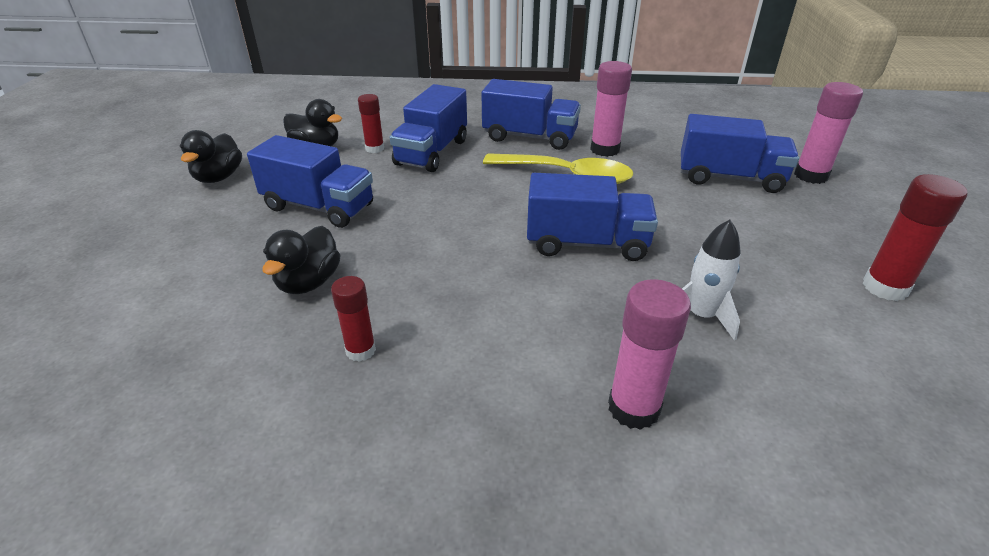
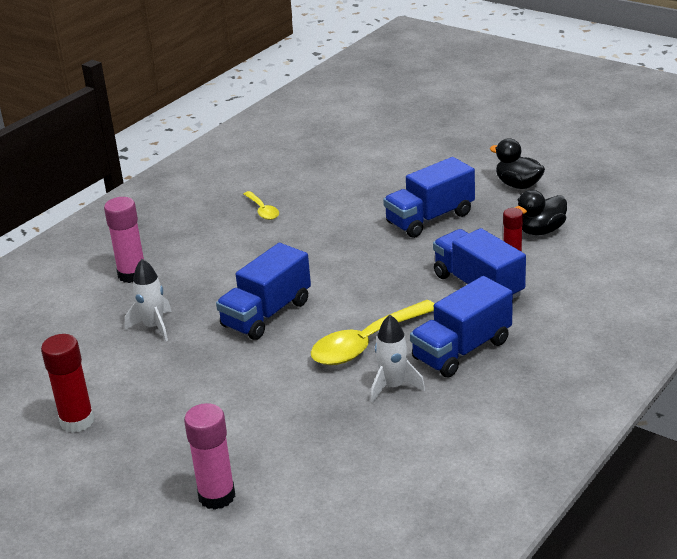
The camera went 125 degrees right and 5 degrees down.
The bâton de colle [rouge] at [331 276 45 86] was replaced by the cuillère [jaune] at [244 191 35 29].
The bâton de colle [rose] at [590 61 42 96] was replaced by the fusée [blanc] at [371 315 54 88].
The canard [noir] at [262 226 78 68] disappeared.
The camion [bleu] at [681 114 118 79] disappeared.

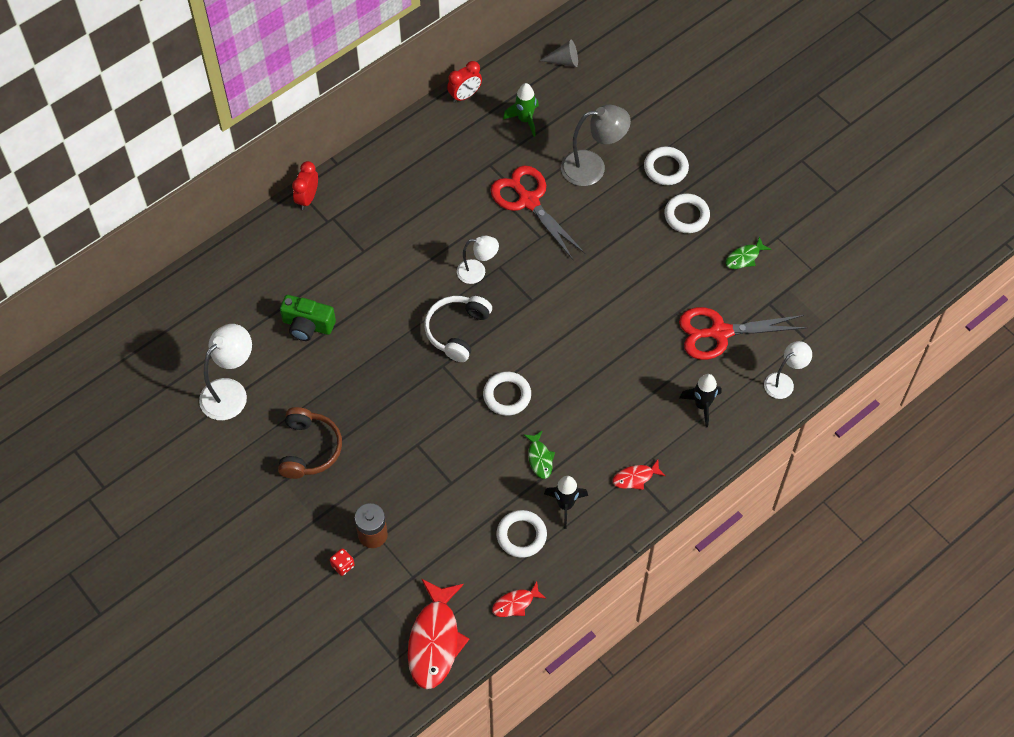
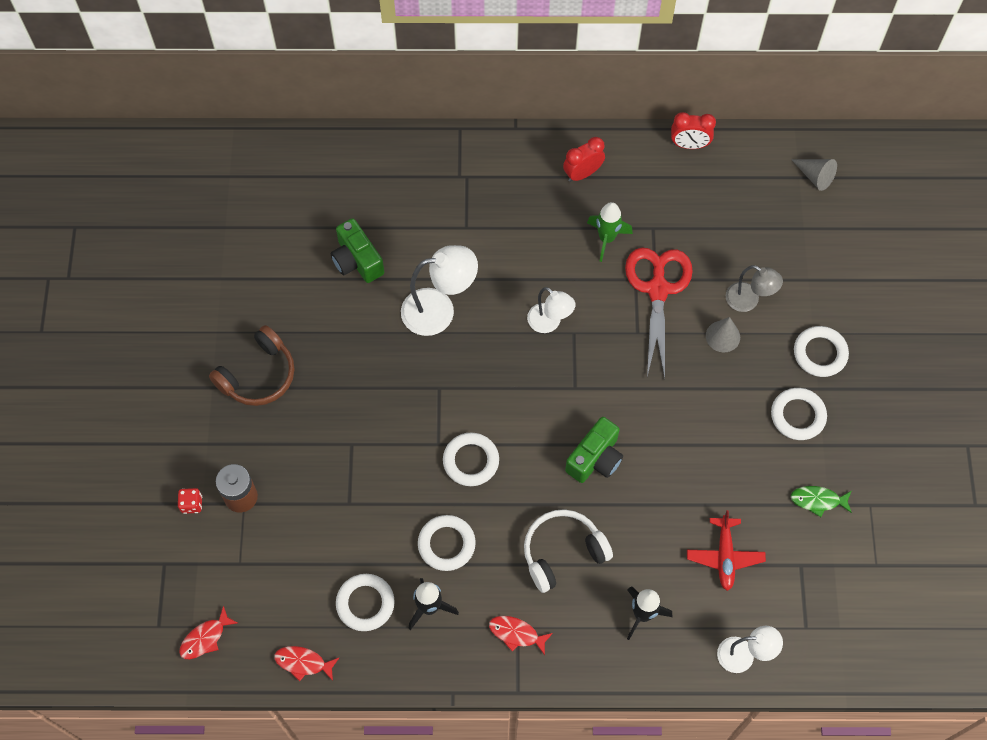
The camera went 40 degrees right and 5 degrees up.
The poisson [rouge] at [408 579 61 110] changed to 0.49 times the size.
The lampe [blanc] moved from [199 324 53 96] to [401 245 77 91].
The poisson [vert] at [523 430 32 49] was replaced by the anneau [blanc] at [418 515 58 56].
The casque audio [blanc] moved from [424 296 68 66] to [524 509 89 84].
The réveil [rouge] moved from [292 161 26 49] to [563 137 42 45].
The appareil photo [vert] at [565 417 58 66] appeared.
The fusée [vert] moved from [503 83 36 54] to [587 202 46 60].
The ciseaux [rouge] at [679 307 128 53] was replaced by the avion [rouge] at [687 510 79 81].
The cône [gris] at [706 317 34 35] appeared.
The lampe [gris] at [561 105 70 81] changed to 0.63 times the size.

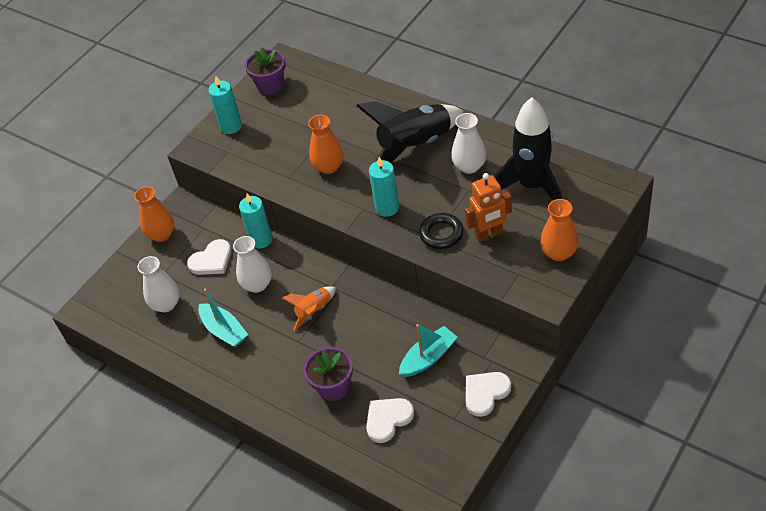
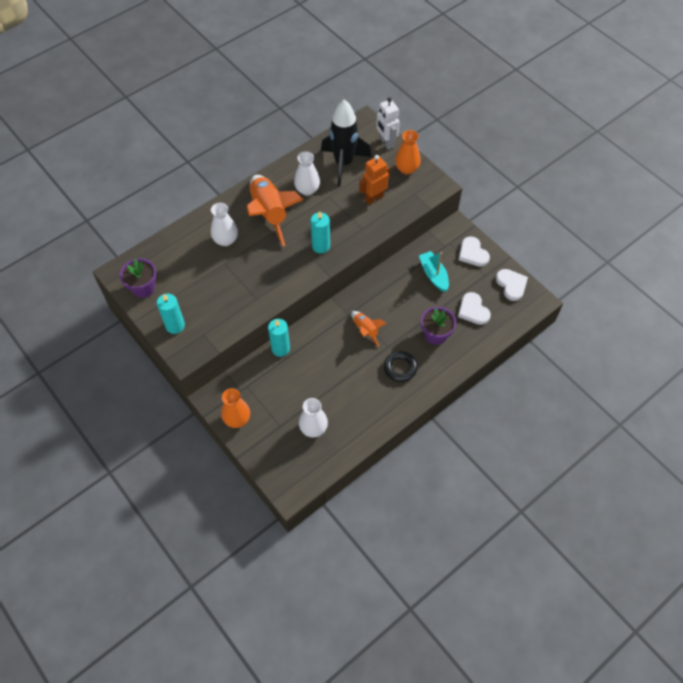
The camera went 80 degrees left and 10 degrees up.
The vase [blanc] moved from [233 236 39 57] to [211 203 27 43].
The fusée [noir] at [356 101 108 62] became the fusée [orange] at [246 175 57 71].
The robot [orange] at [465 173 47 69] turned 120 degrees counterclockwise.
The robot [blanc] at [376 97 24 53] appeared.
The anneau [noir] moved from [419 213 44 36] to [384 351 34 31].
The cœur [blanc] moved from [187 239 44 36] to [496 269 32 32].
The bateau [turquoise] at [198 289 50 58] disappeared.
The vase [orange] at [308 115 35 59] disappeared.

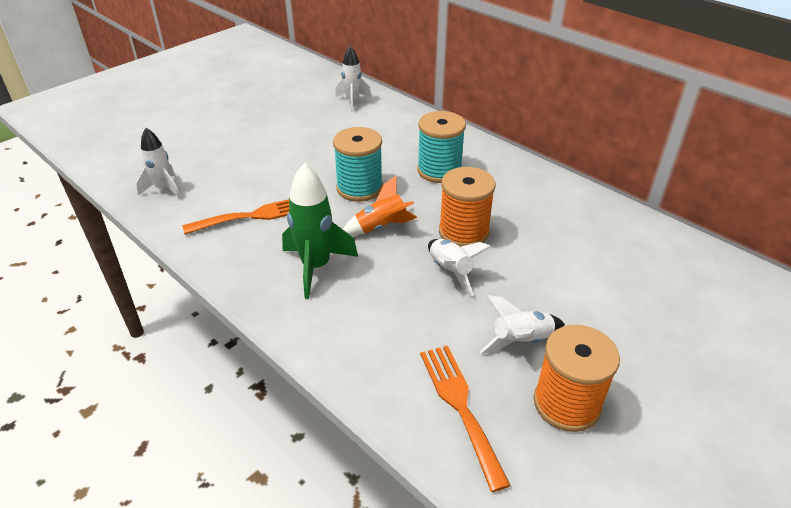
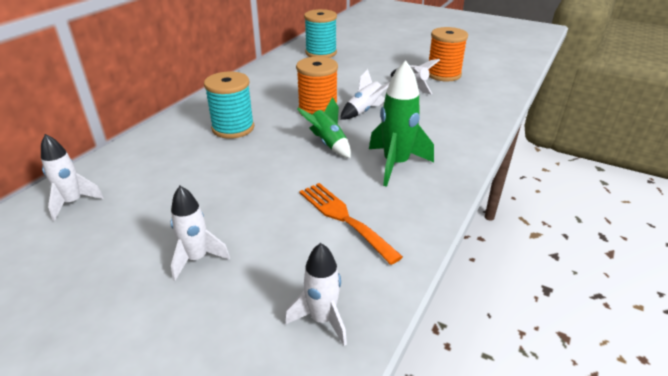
The camera went 105 degrees left and 5 degrees down.
The fusée [blanc] at [171 186 59 95] appeared.
The fusée [orange] at [343 176 75 60] became the fusée [vert] at [297 97 54 61].
The bobine [turquoise] moved from [333 127 50 75] to [304 9 33 49].
The fourchette [orange] at [420 346 91 146] disappeared.

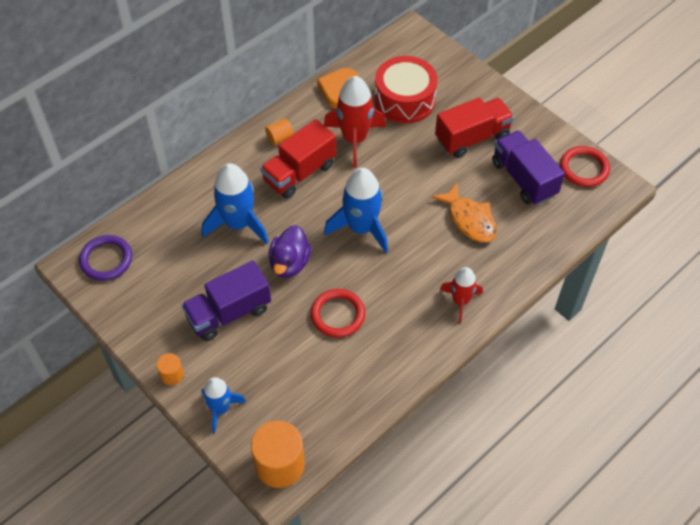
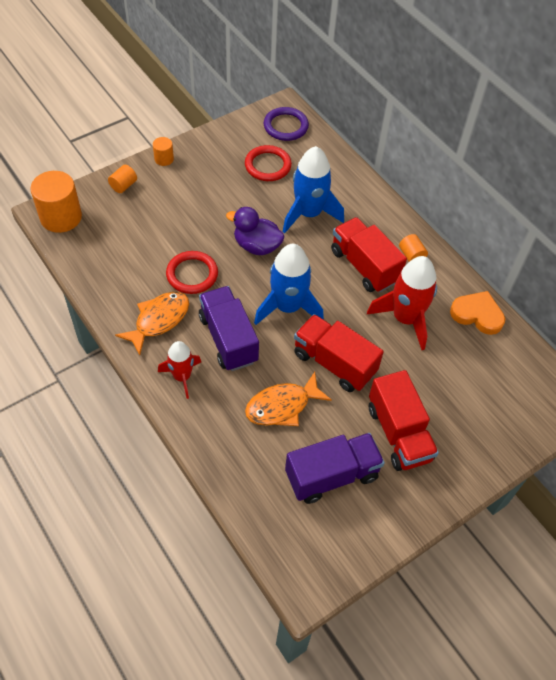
The camera went 95 degrees right and 0 degrees up.
The fusée [bleu] at [201 377 45 56] was replaced by the cylindre [orange] at [108 165 29 28].
The poisson [orange] at [115 292 74 63] appeared.
The camion [violet] moved from [181 260 90 81] to [199 286 60 85].
The anneau [rouge] moved from [560 146 50 41] to [245 145 47 36].
The camion [rouge] at [294 314 90 78] appeared.
The tambour [rouge] at [375 56 63 67] disappeared.

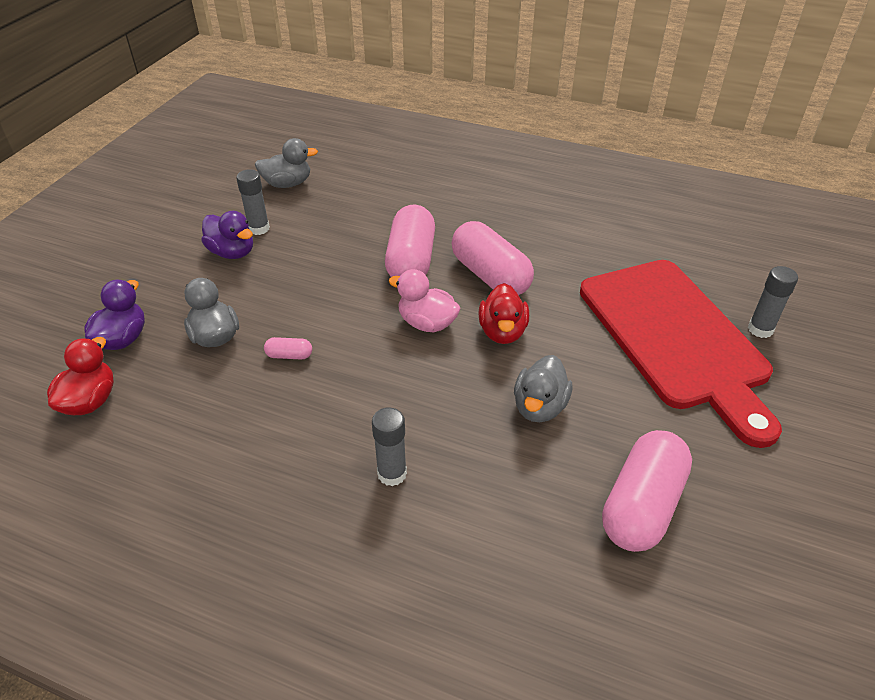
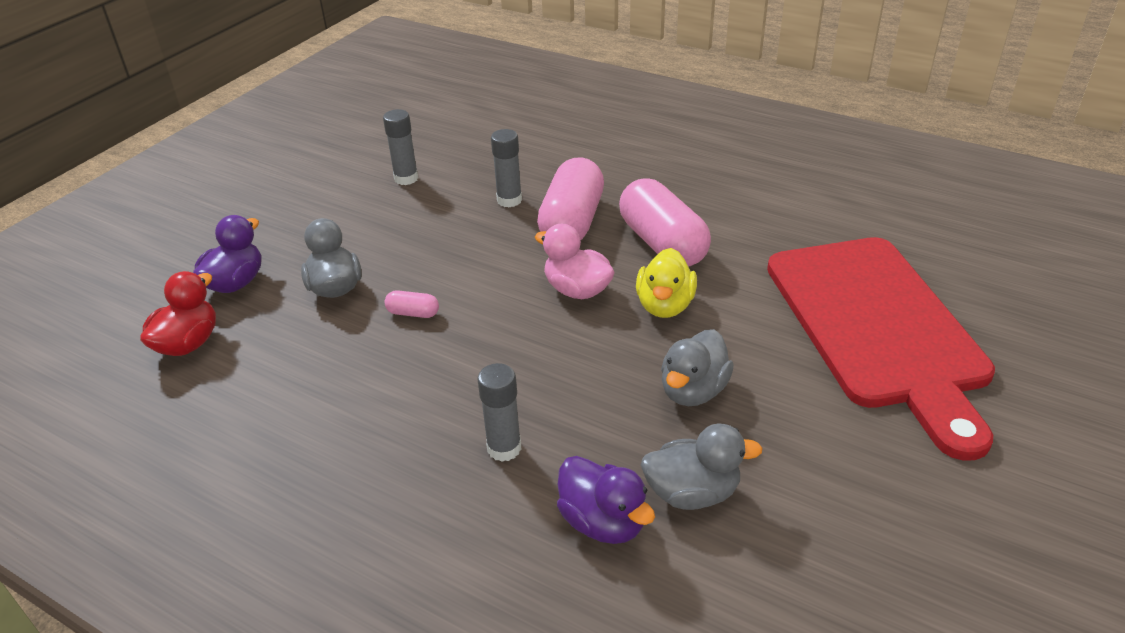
The camera went 10 degrees right and 5 degrees down.
The bâton de colle [gris] moved from [748 266 50 72] to [491 129 31 78].
The canard [violet] moved from [201 211 52 48] to [557 456 98 88].
The canard [rouge] at [478 283 51 61] became the canard [jaune] at [636 248 61 70].
The canard [gris] moved from [255 138 63 50] to [641 423 122 87].
The gélule [rose] at [602 430 90 122] disappeared.

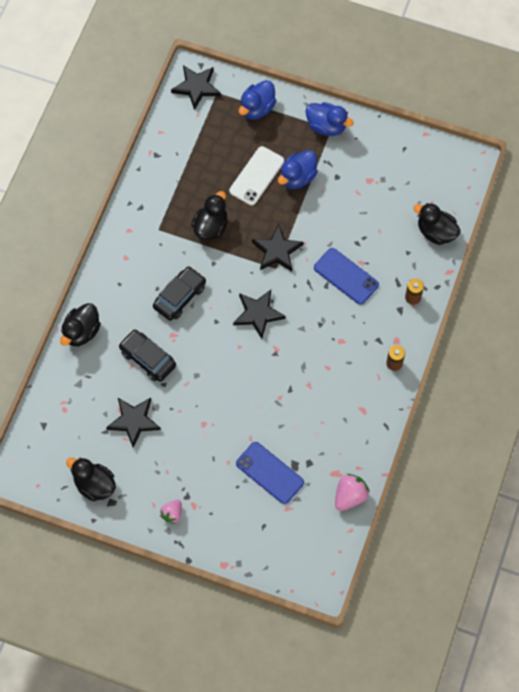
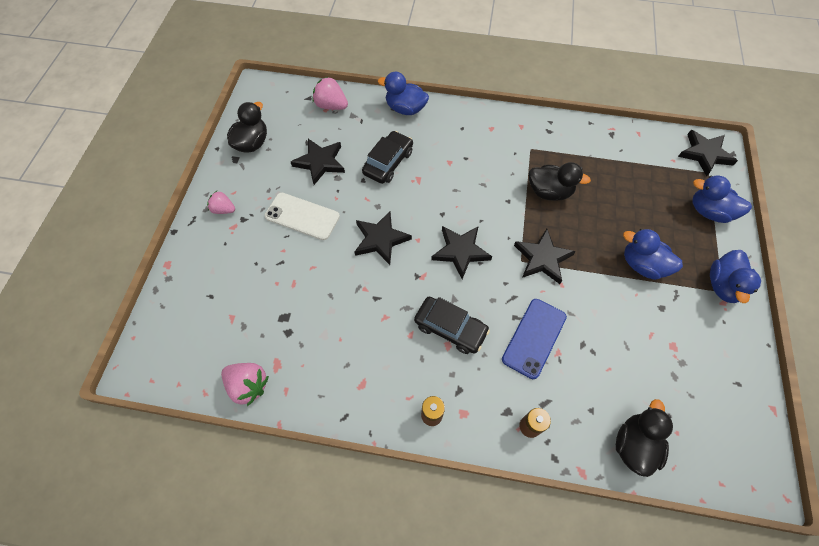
The camera went 80 degrees right and 5 degrees down.
The téléphone [blanc] moved from [229 146 55 59] to [265 193 75 47].
The fraise [rose] at [312 77 36 33] appeared.
The étoile [noir] at [355 211 57 54] appeared.
The canard [noir] at [60 303 41 43] became the canard [bleu] at [378 72 51 43].
The voiture [noir] moved from [153 266 53 55] to [414 297 76 57].
The téléphone [bleu] at [236 442 68 62] disappeared.

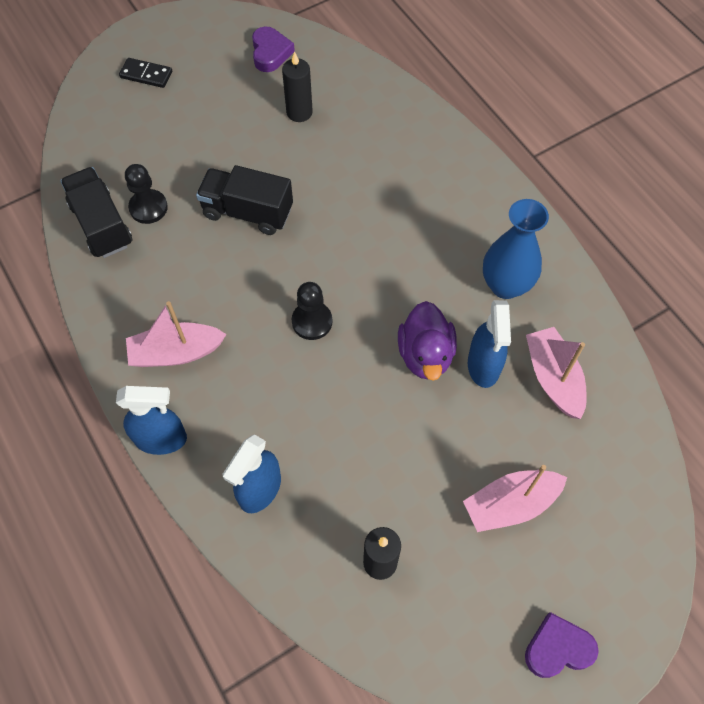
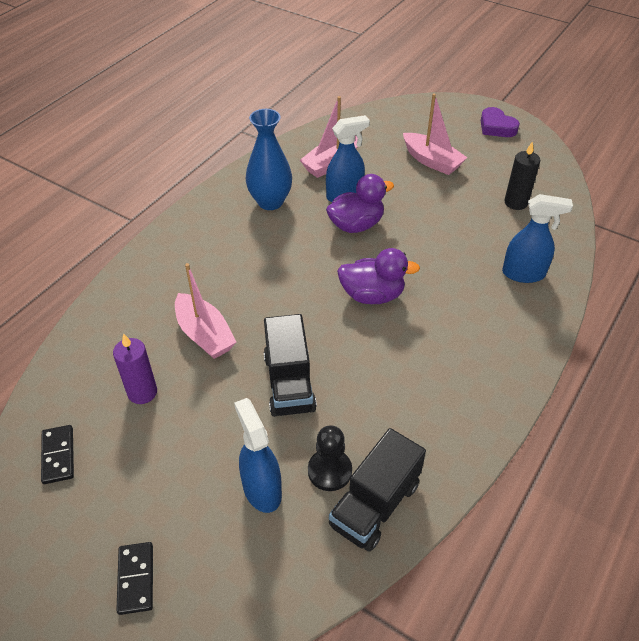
The camera went 115 degrees left and 15 degrees down.
The cœur [violet] at [252 26 43 46] was replaced by the domino [noir] at [41 425 33 59].
The bougie [noir] at [282 51 31 71] became the bougie [violet] at [113 333 44 71].
The bateau [rose] moved from [126 301 101 66] to [175 263 61 96].
The vaporisateur [bleu] moved from [116 386 71 69] to [234 398 48 115].
The pion [noir] at [292 282 40 58] was replaced by the canard [violet] at [337 248 83 56].

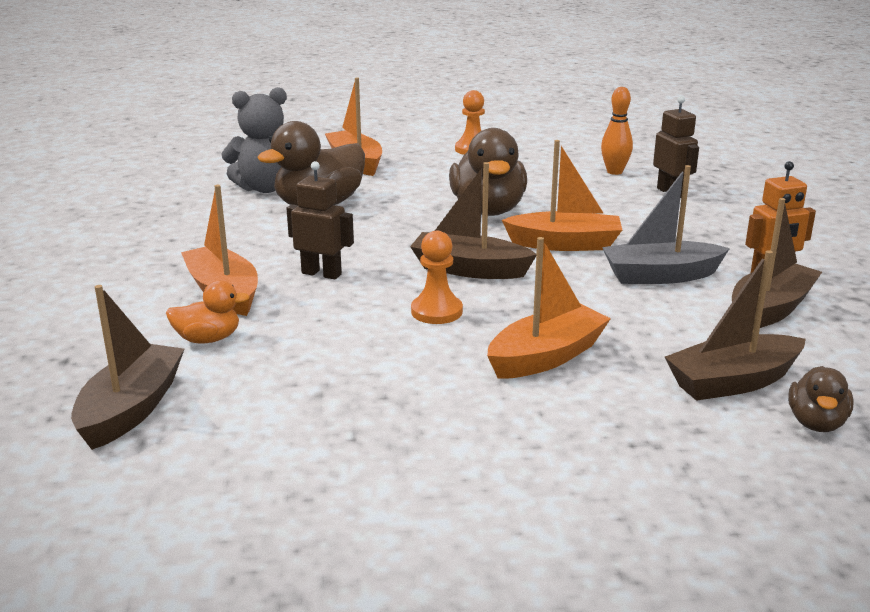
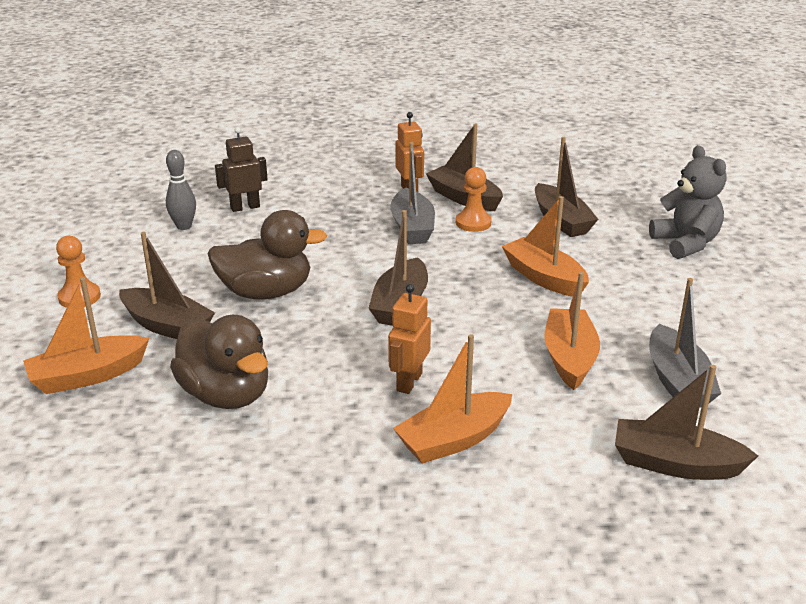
The camera went 90 degrees left and 5 degrees up.
The bateau [marron] at [119 232 96 107] appeared.
The quille [orange] at [601 87 32 88] became the quille [gris] at [166 150 30 80].
The robot [marron] at [286 161 68 118] became the robot [orange] at [388 284 43 110].
The pion [orange] moved from [411 231 52 93] to [456 167 36 65].
The bateau [orange] moved from [502 140 120 111] to [545 272 55 118].
The ours en peluche [gris] moved from [221 87 66 106] to [649 145 78 114].
The bateau [gris] at [649 278 72 130] appeared.
The canard [orange] at [166 280 84 64] disappeared.
The canard [marron] at [788 366 65 66] disappeared.

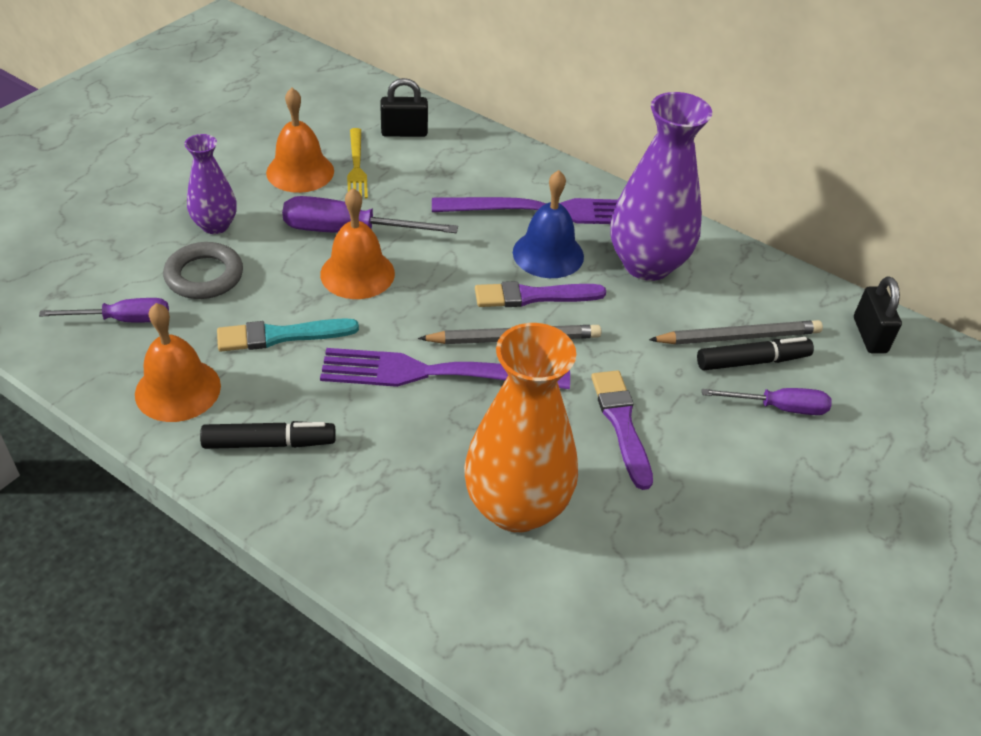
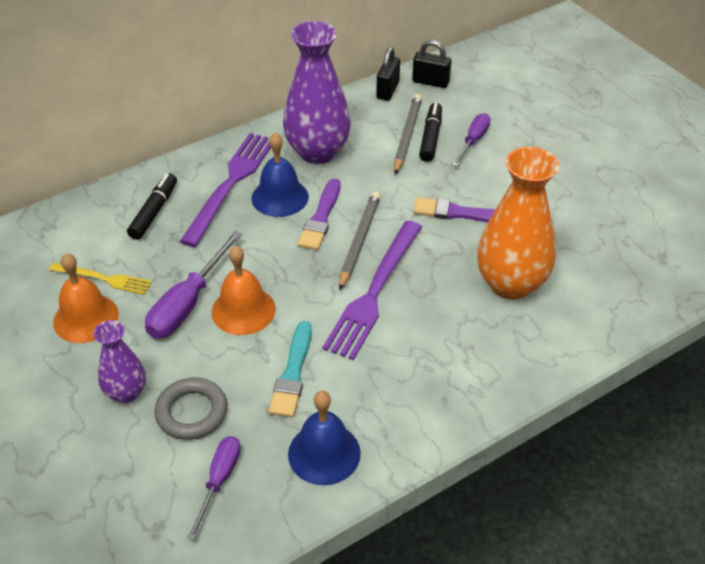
The camera went 65 degrees left and 0 degrees up.
The feutre [noir] moved from [200 421 136 28] to [127 173 50 67].
The cloche [orange] at [135 303 86 119] became the cloche [bleu] at [288 391 73 94].
The cadenas [noir] moved from [381 78 47 59] to [376 47 24 54].

